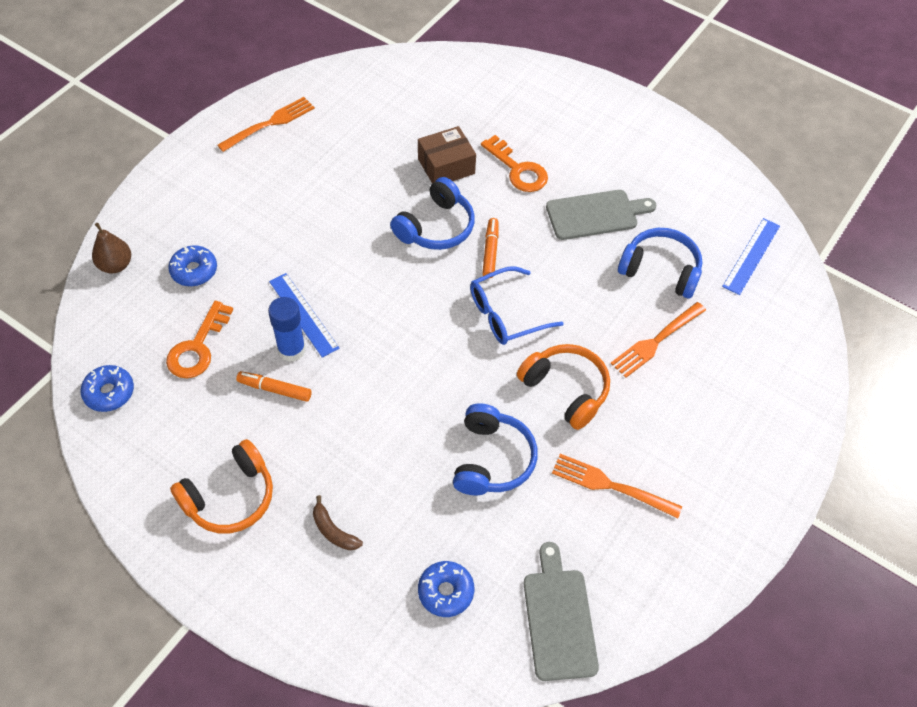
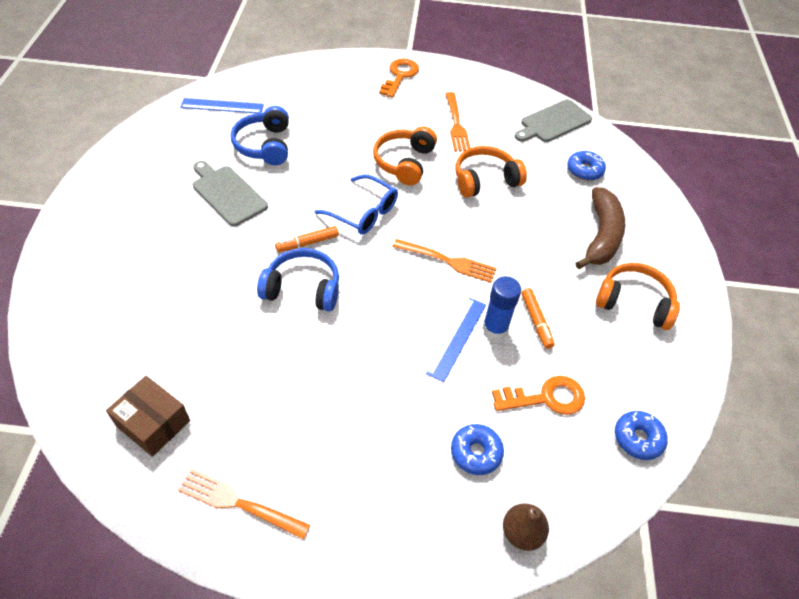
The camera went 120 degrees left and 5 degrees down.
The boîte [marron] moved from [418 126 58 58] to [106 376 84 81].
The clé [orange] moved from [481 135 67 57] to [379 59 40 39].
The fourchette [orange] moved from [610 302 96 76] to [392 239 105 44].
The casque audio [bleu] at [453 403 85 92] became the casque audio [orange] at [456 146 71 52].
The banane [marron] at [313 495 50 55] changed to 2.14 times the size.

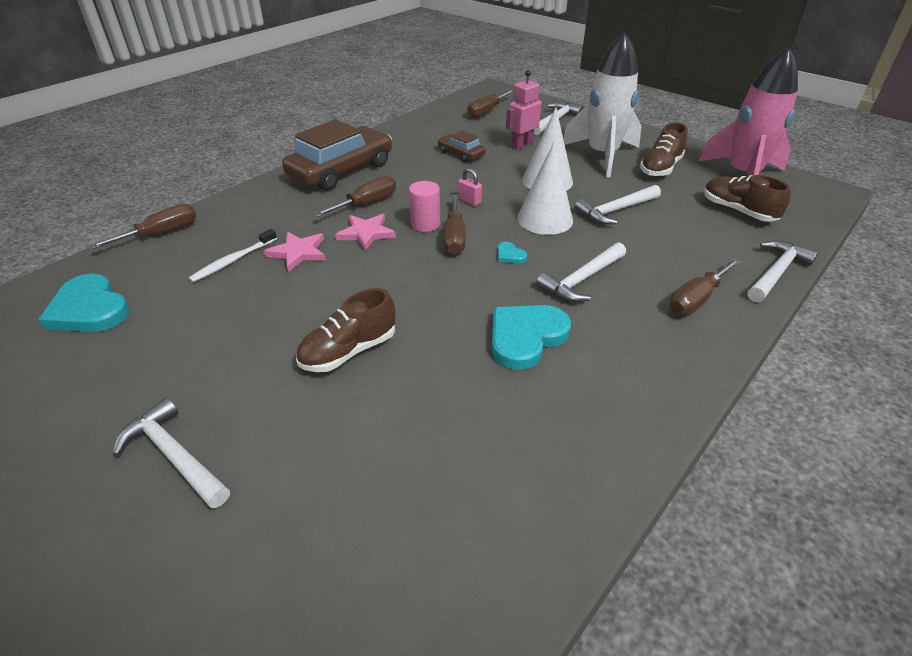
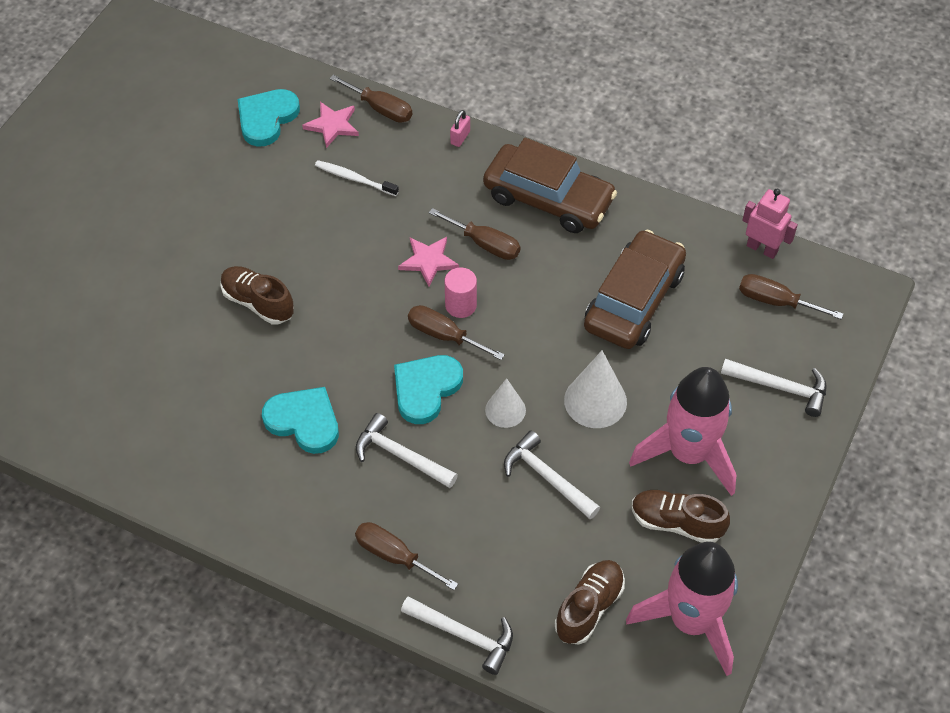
The camera went 75 degrees right and 15 degrees up.
The étoile [rose] moved from [264 232 62 40] to [302 102 57 46].
The cœur [turquoise] at [497 242 30 21] changed to 2.29 times the size.
The tournevis [marron] at [443 195 23 59] turned 45 degrees clockwise.
The cadenas [rose] moved from [458 168 24 38] to [450 110 20 37].
The cône [blanc] at [517 141 56 94] changed to 0.64 times the size.
The voiture [marron] at [438 130 47 32] changed to 2.08 times the size.
The fusée [blanc] at [563 31 78 146] became the fusée [rose] at [629 367 107 129].
The robot [rose] moved from [506 70 35 80] to [742 189 56 70].
The marteau [blanc] at [112 397 118 111] disappeared.

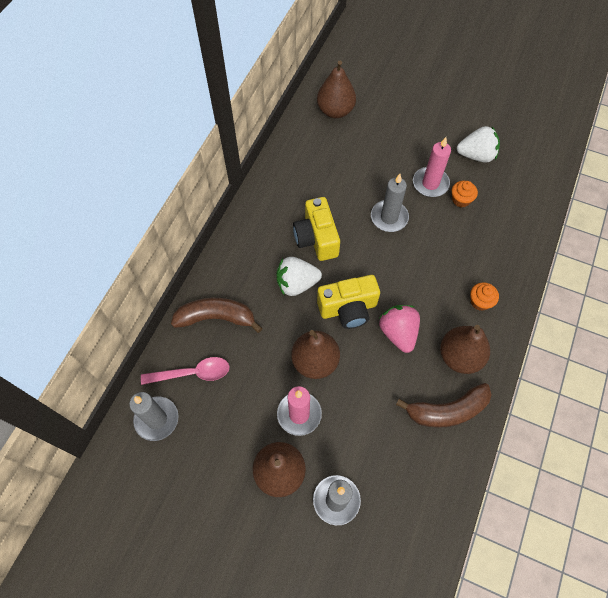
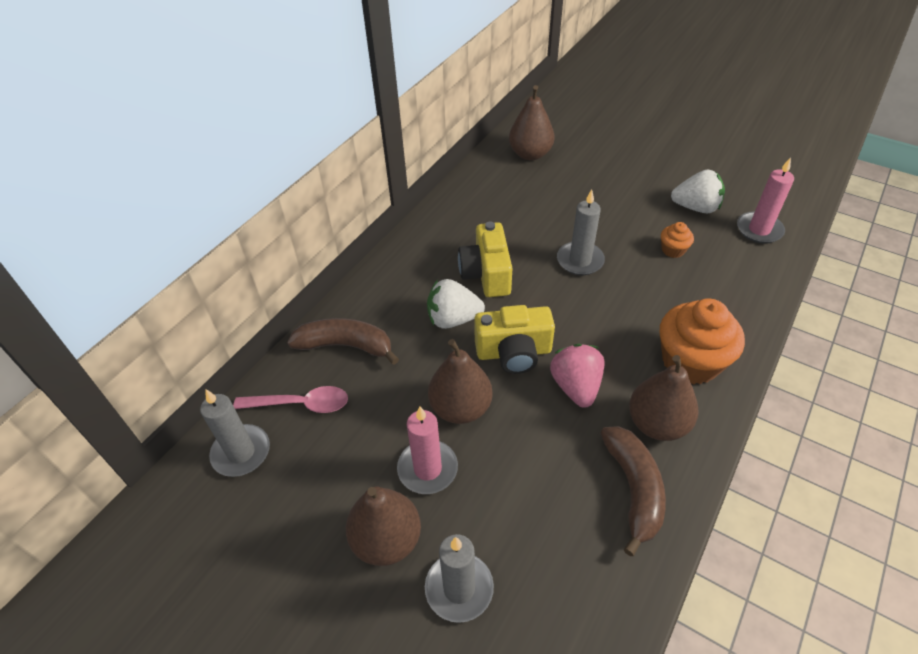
The camera went 10 degrees right and 15 degrees down.
The banane [marron] at [396 383 96 45] turned 90 degrees counterclockwise.
The muffin [orange] at [470 282 29 29] changed to 2.12 times the size.
The bougie [rose] moved from [413 137 38 60] to [737 158 57 85].

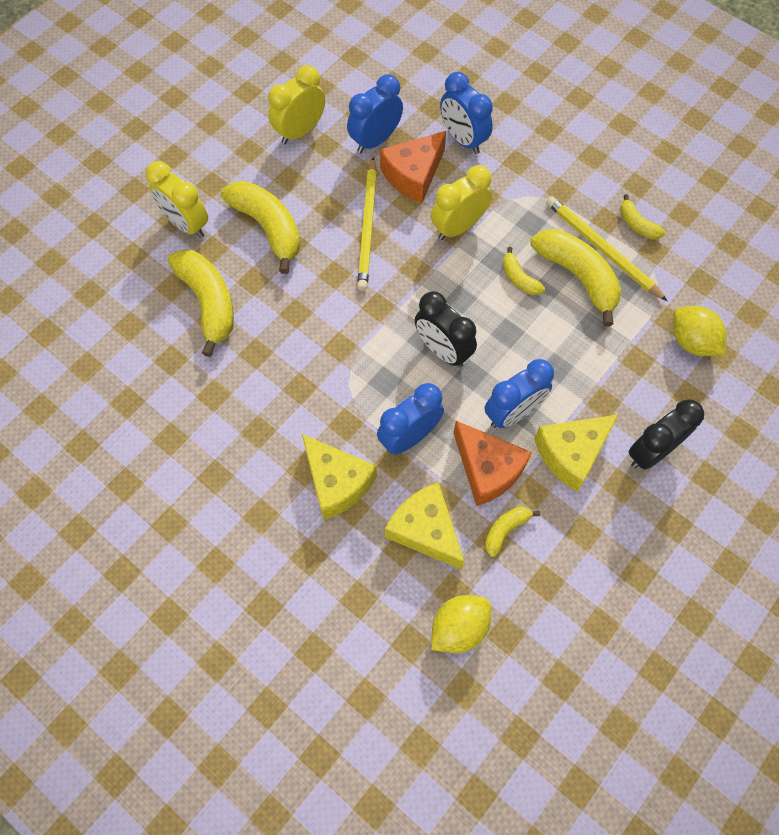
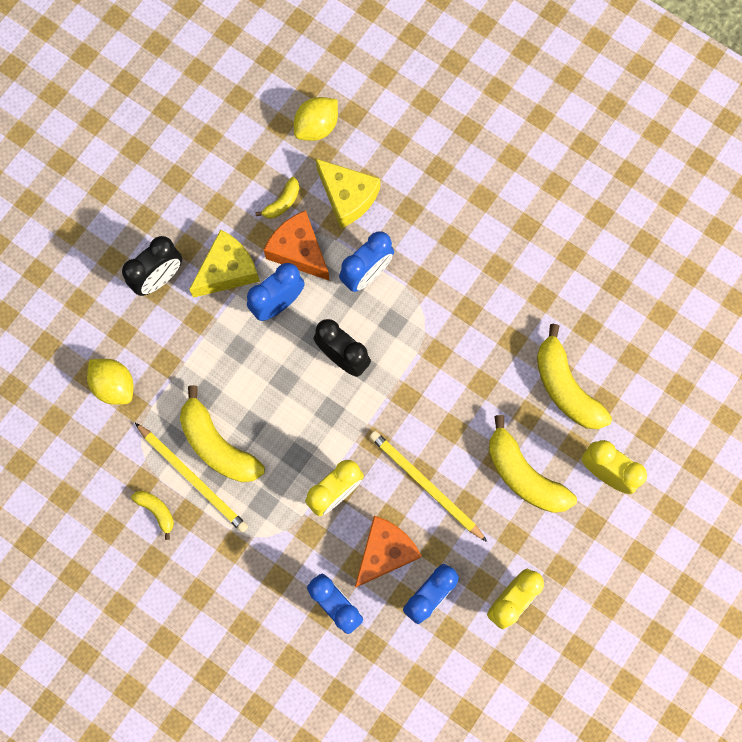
The camera went 175 degrees right and 10 degrees up.
The crayon [jaune] at [357 157 20 134] turned 45 degrees counterclockwise.
The fromage [jaune] at [302 434 75 86] disappeared.
The banane [jaune] at [503 247 42 48] disappeared.

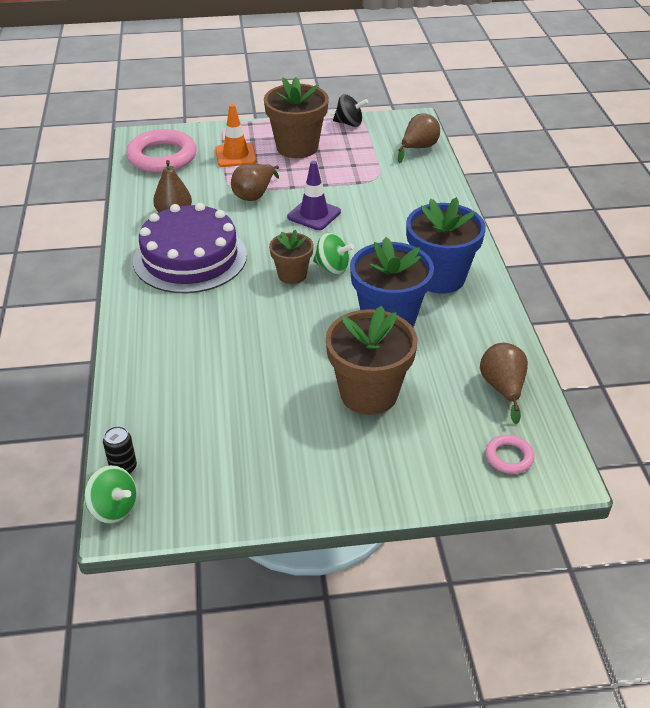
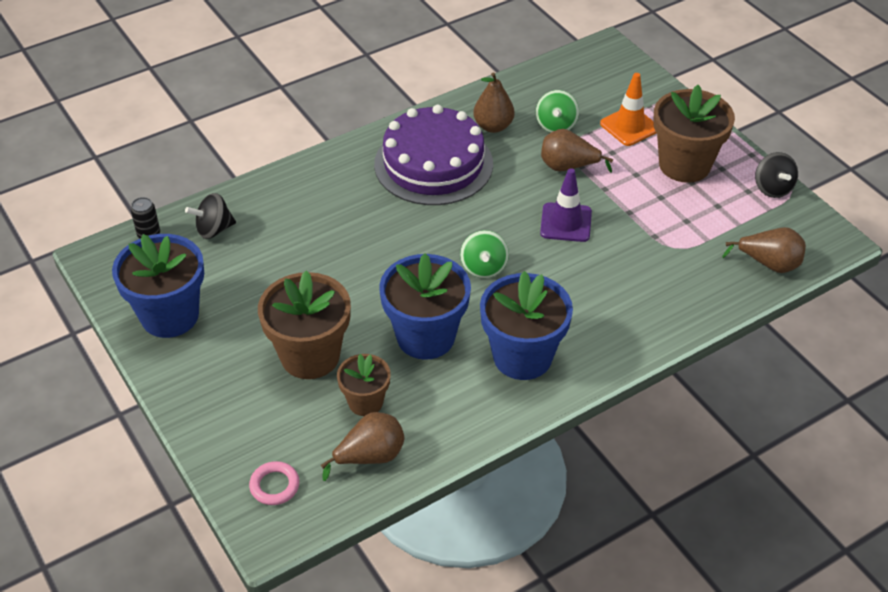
The camera went 65 degrees right and 5 degrees up.
The pot de fleurs [bleu] at [112 234 92 104] appeared.
The toupie [noir] at [185 193 51 46] appeared.
The pot de fleurs [marron] moved from [269 230 44 54] to [337 354 54 62].
The toupie [vert] moved from [84 465 53 59] to [536 90 43 43].
The anneau [rose] at [126 129 71 44] disappeared.

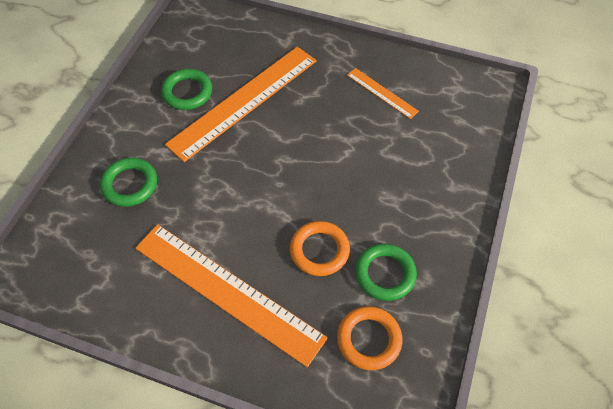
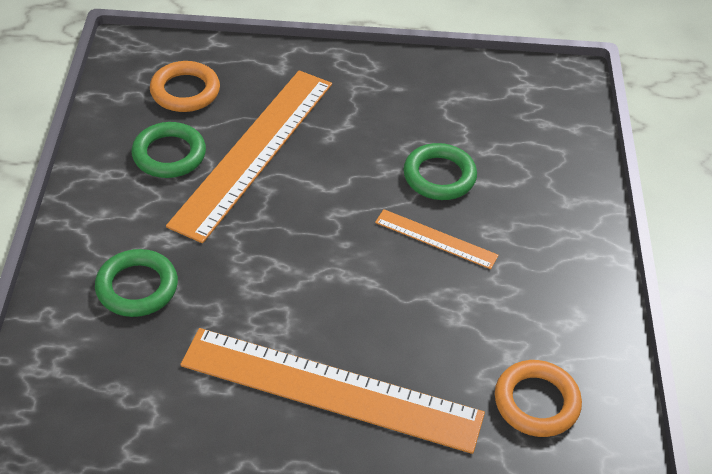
The camera went 20 degrees left and 10 degrees down.
The anneau [orange] moved from [290 221 60 55] to [150 61 70 51].
The règle [orange] moved from [347 68 72 51] to [375 209 124 60].
The anneau [vert] moved from [355 244 62 57] to [403 143 74 57].

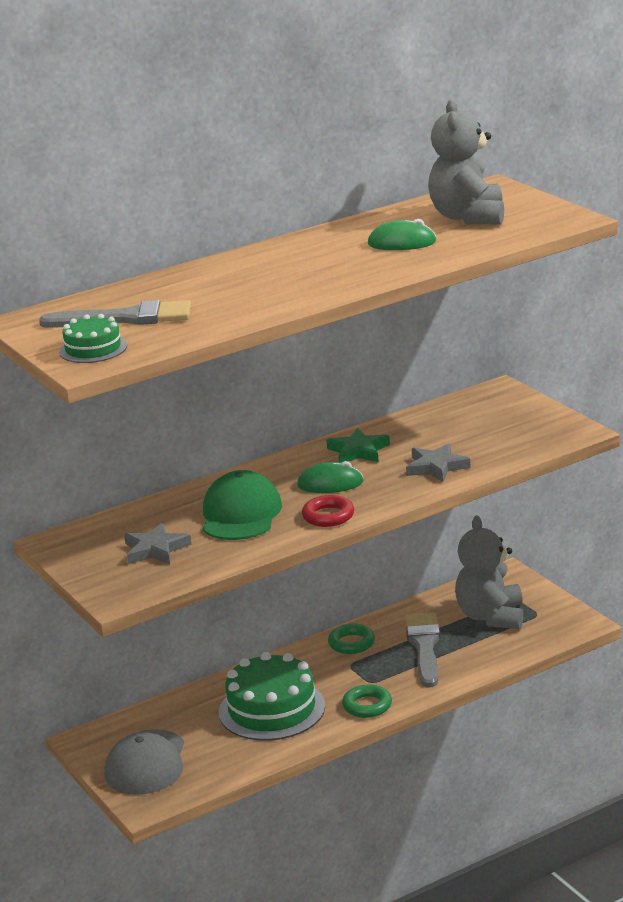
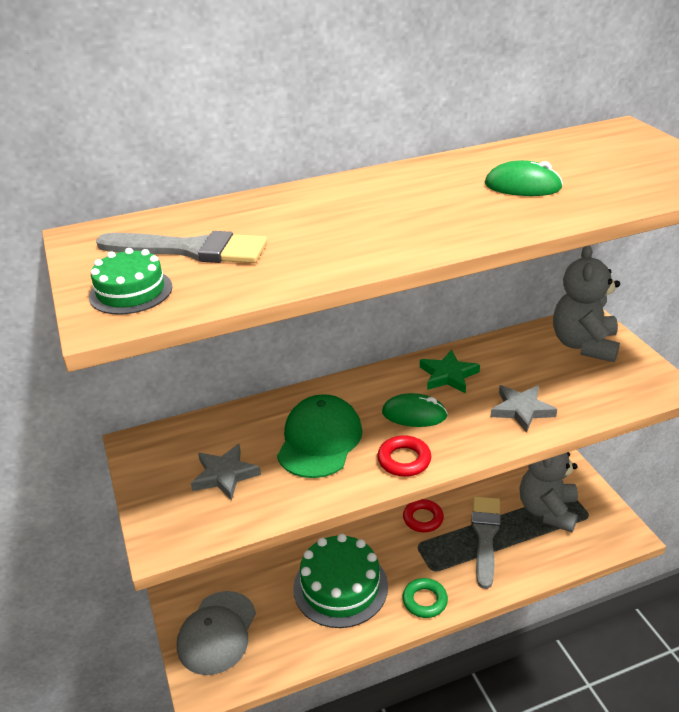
The camera went 10 degrees right and 10 degrees up.
The anneau [vert] at [328 624 47 30] became the anneau [rouge] at [403 499 41 33].
The ours en peluche [gris] moved from [428 100 76 124] to [553 245 67 118].

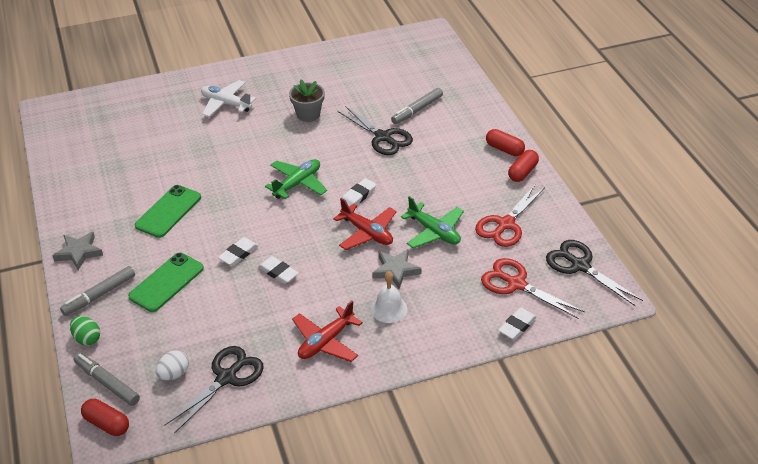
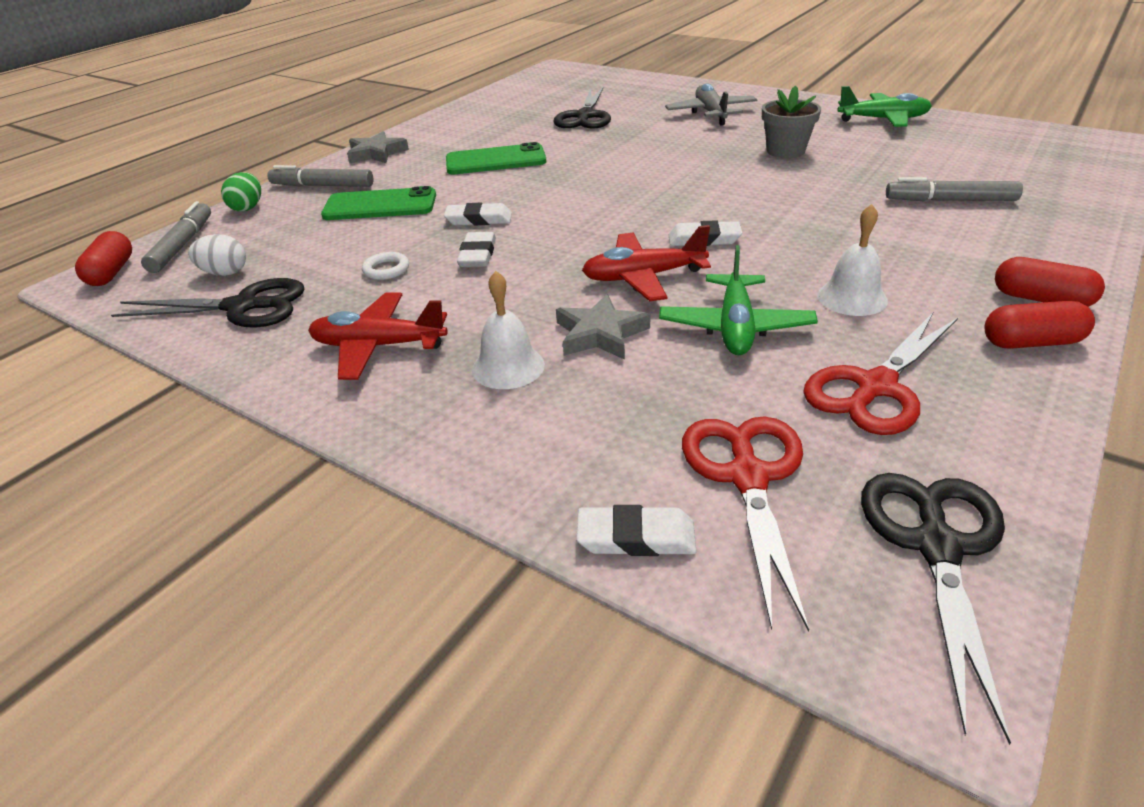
The camera went 55 degrees right and 5 degrees down.
The anneau [blanc] at [362 252 47 28] appeared.
The ciseaux [noir] moved from [338 106 75 49] to [553 87 58 41].
The avion [rouge] at [333 198 64 52] turned 75 degrees clockwise.
The avion [blanc] at [201 80 55 37] became the avion [gris] at [665 83 92 43].
The ciseaux [rouge] at [475 185 70 62] turned 45 degrees counterclockwise.
The cloche [blanc] at [817 204 71 112] appeared.
The avion [vert] moved from [265 159 62 40] to [837 86 95 41].
The gélule [rouge] at [486 129 39 27] turned 60 degrees counterclockwise.

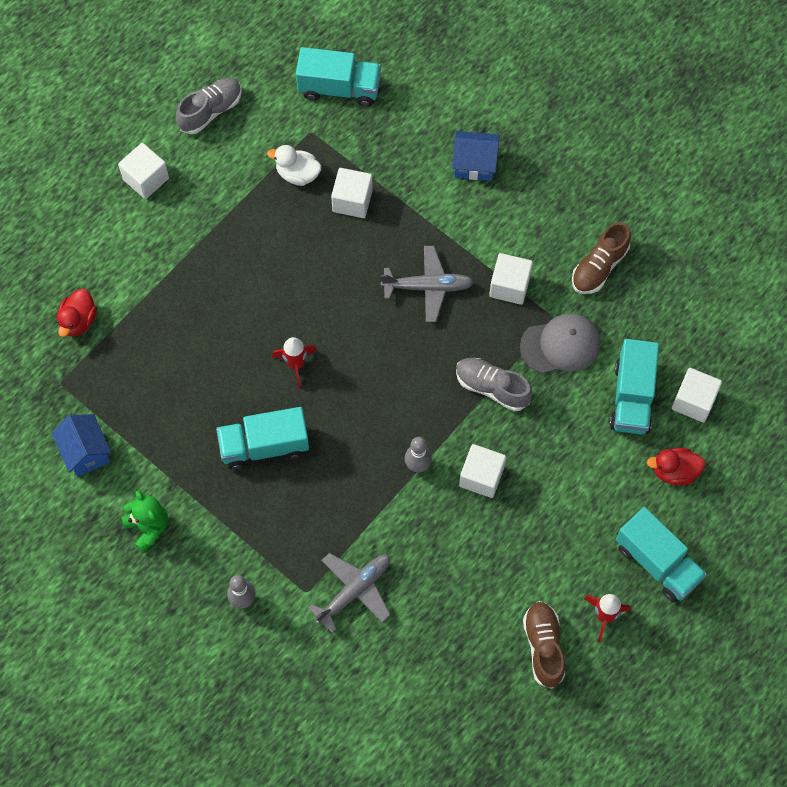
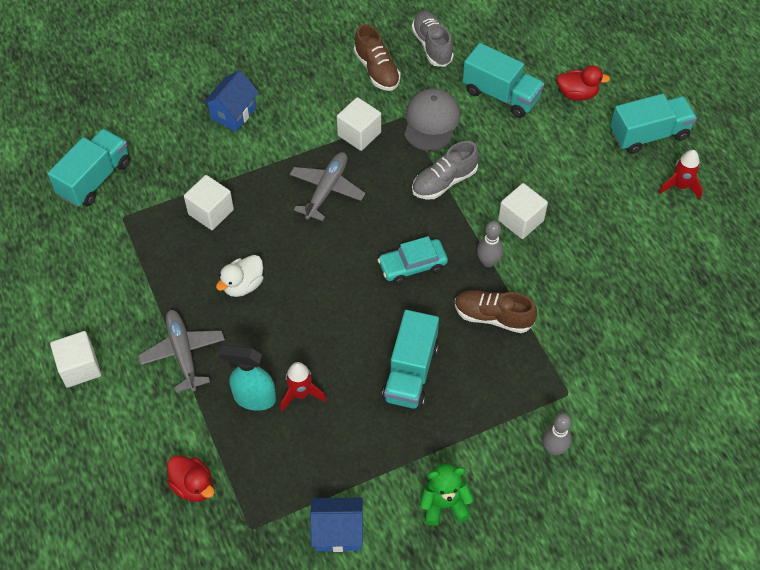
The camera went 65 degrees left and 10 degrees down.
The avion [gris] moved from [308 553 83 80] to [138 310 87 83].
The canard [blanc] moved from [267 145 54 41] to [216 255 47 42].
The vaporisateur [turquoise] at [219 345 57 66] appeared.
The fusée [rouge] moved from [272 337 45 52] to [280 362 46 49].
The voiture [turquoise] at [378 236 70 48] appeared.
The chaussure [gris] moved from [176 78 66 56] to [412 11 42 56].
The chaussure [marron] moved from [523 601 42 88] to [455 290 82 43].
The canard [rouge] at [647 448 59 38] turned 105 degrees counterclockwise.
The cube [blanc] at [672 368 50 54] disappeared.

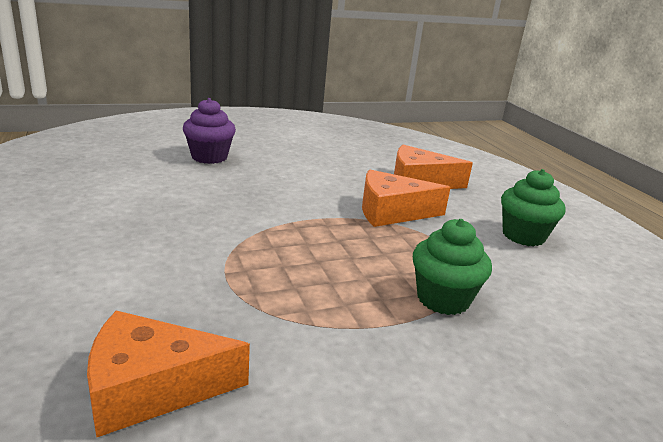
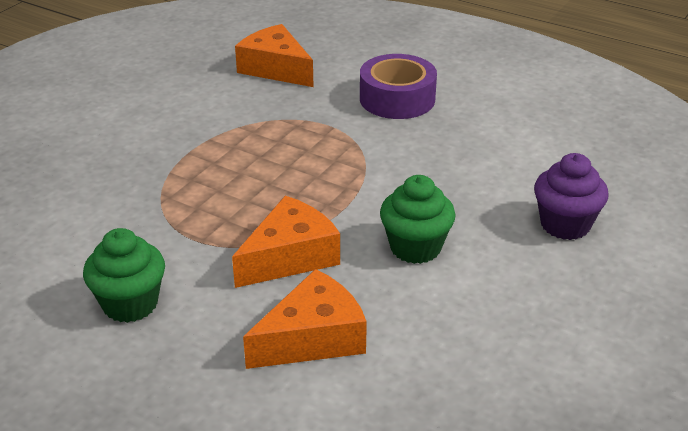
The camera went 145 degrees right and 10 degrees up.
The fromage [orange] at [87 311 163 126] turned 90 degrees counterclockwise.
The ruban adhésif [violet] at [360 54 77 65] appeared.
The muffin [vert] moved from [413 219 79 96] to [380 175 76 89].

